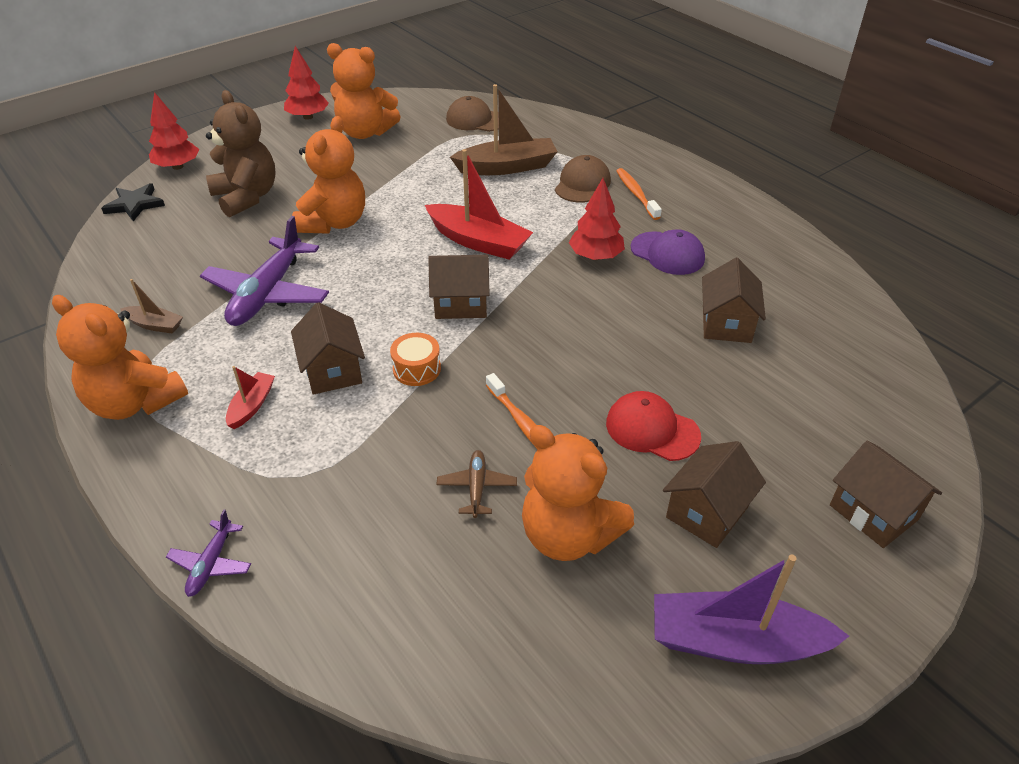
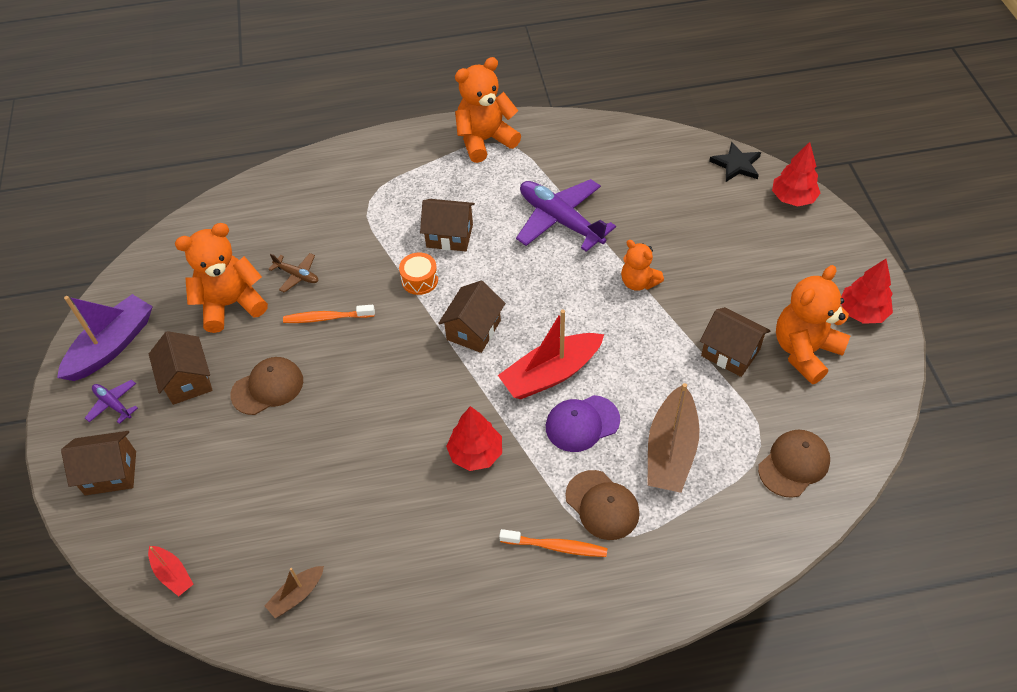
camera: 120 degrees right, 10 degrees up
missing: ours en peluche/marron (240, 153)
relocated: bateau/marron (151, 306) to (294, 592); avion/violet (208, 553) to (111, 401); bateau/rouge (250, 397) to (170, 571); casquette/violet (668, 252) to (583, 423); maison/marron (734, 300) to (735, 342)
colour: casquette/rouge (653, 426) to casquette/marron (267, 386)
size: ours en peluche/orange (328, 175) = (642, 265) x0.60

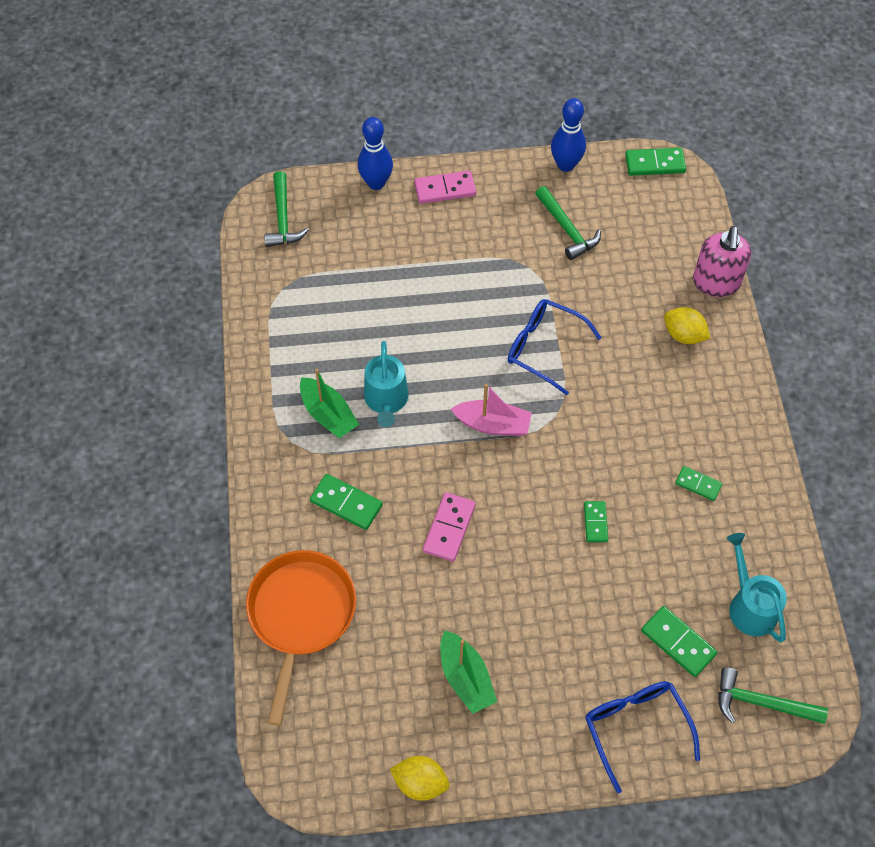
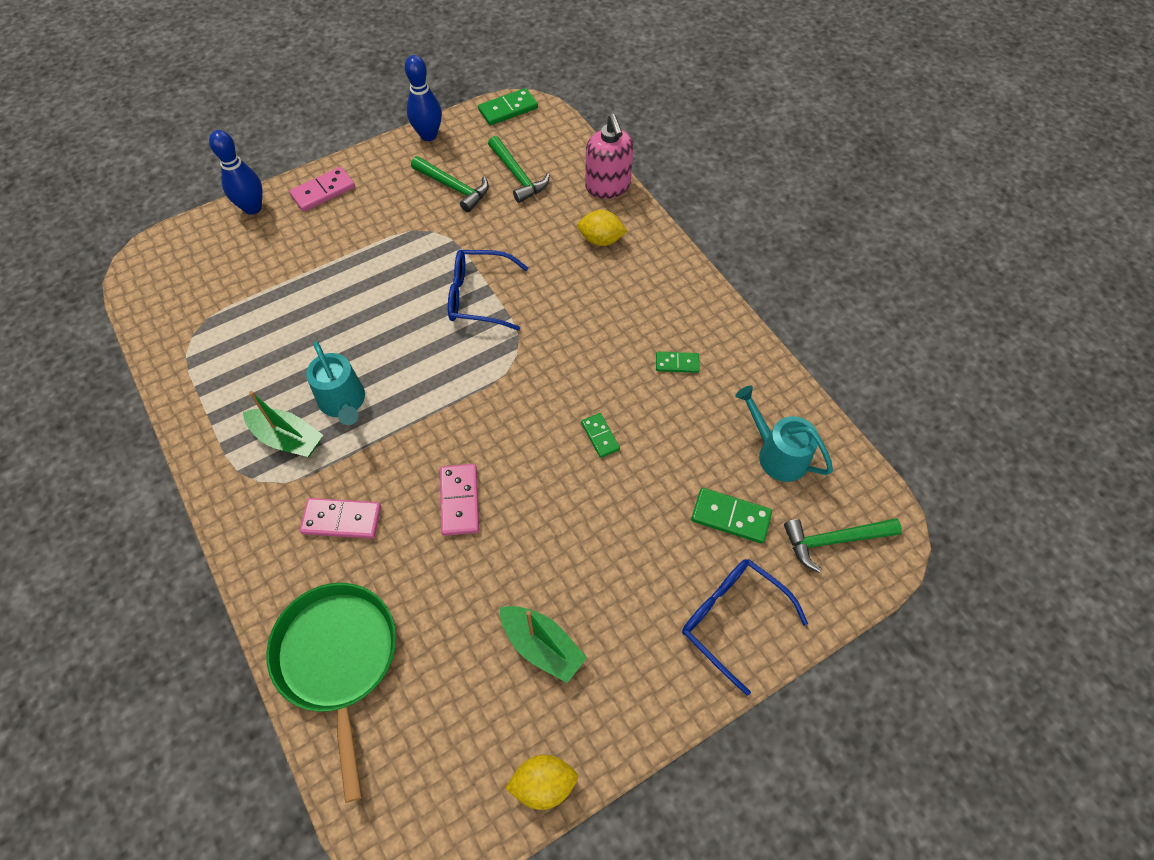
camera: 25 degrees left, 0 degrees up
missing: bateau/rose (491, 410)
relocated: marteau/vert (287, 209) to (519, 169)
colour: poêle/orange (301, 638) to poêle/vert (331, 693); domino/vert (346, 502) to domino/rose (340, 518)

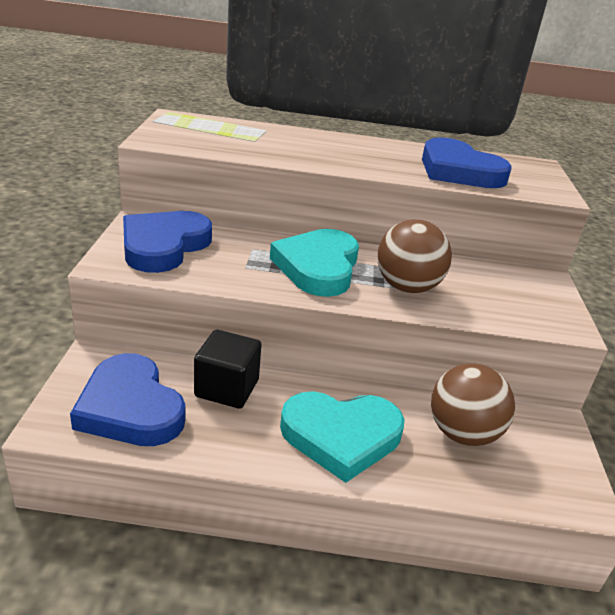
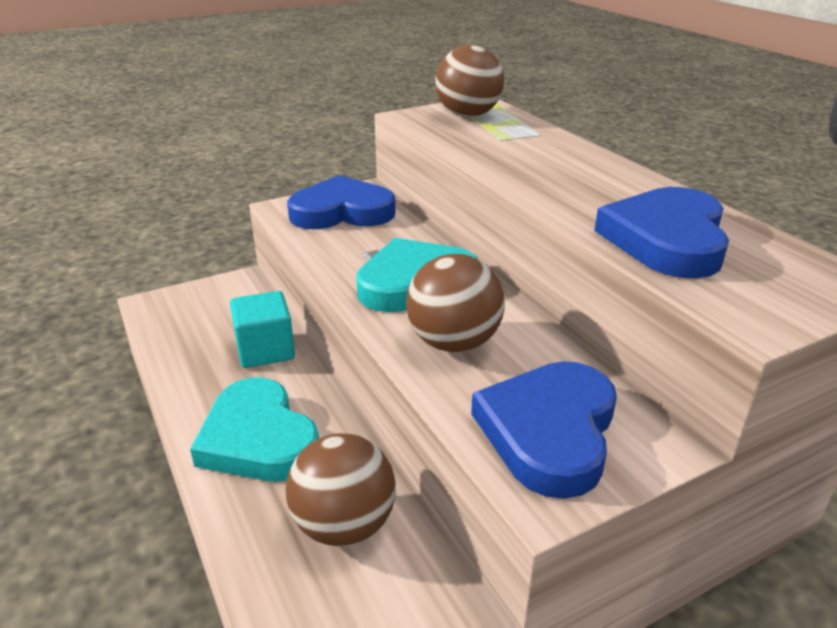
camera: 60 degrees right, 0 degrees up
appeared: balle/marron (469, 81)
relocated: cœur/bleu (127, 399) to (544, 430)
colour: cube/noir (228, 369) to cube/turquoise (262, 329)

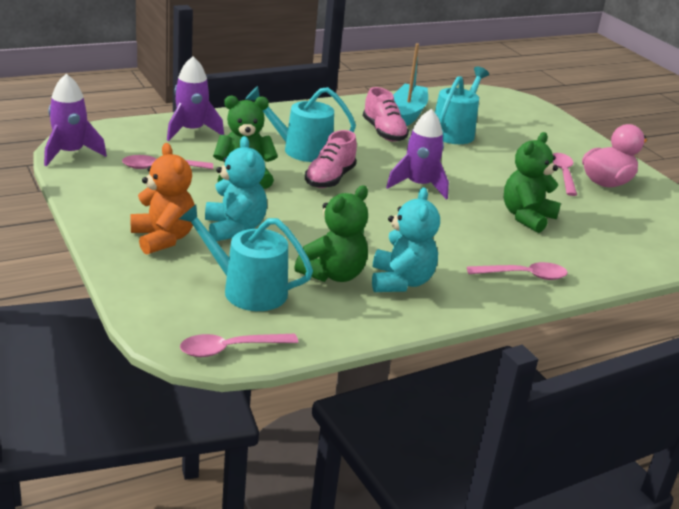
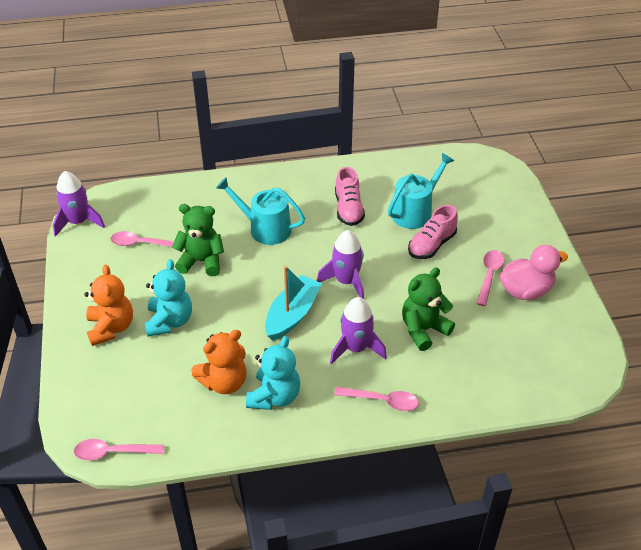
camera: 20 degrees right, 15 degrees up
missing: arrosoir/turquoise (246, 257)
relocated: fusée/violet (195, 98) to (358, 331); chaussure/rose (331, 159) to (433, 232); bateau/turquoise (410, 84) to (293, 303)
colour: ours en peluche/vert (331, 234) to ours en peluche/orange (218, 362)

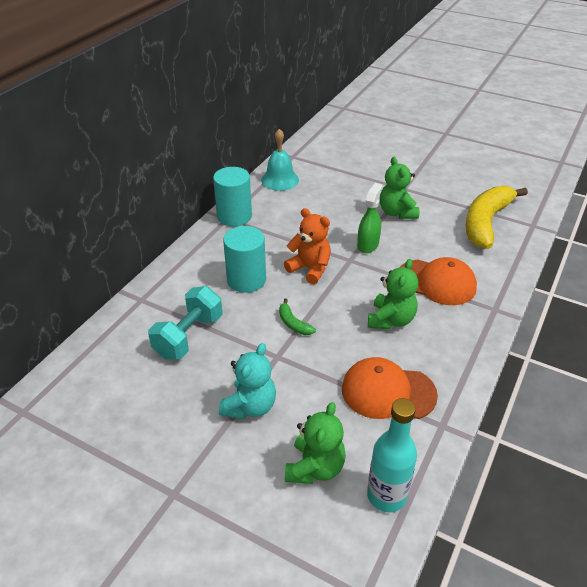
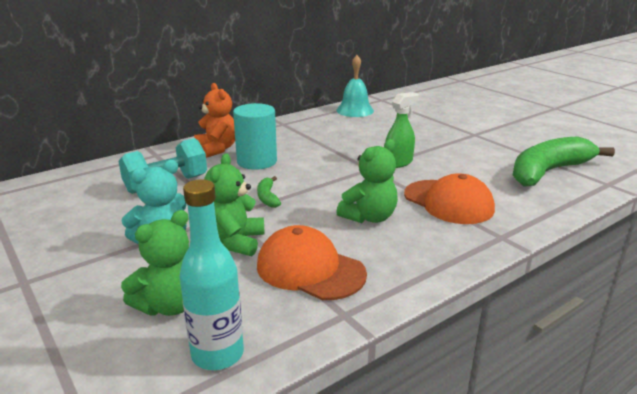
camera: 25 degrees right, 15 degrees down
missing: cylindre/turquoise (232, 196)
relocated: ours en peluche/orange (307, 246) to (214, 120); ours en peluche/vert (399, 188) to (234, 204)
colour: banane/jaune (496, 217) to banane/vert (563, 161)

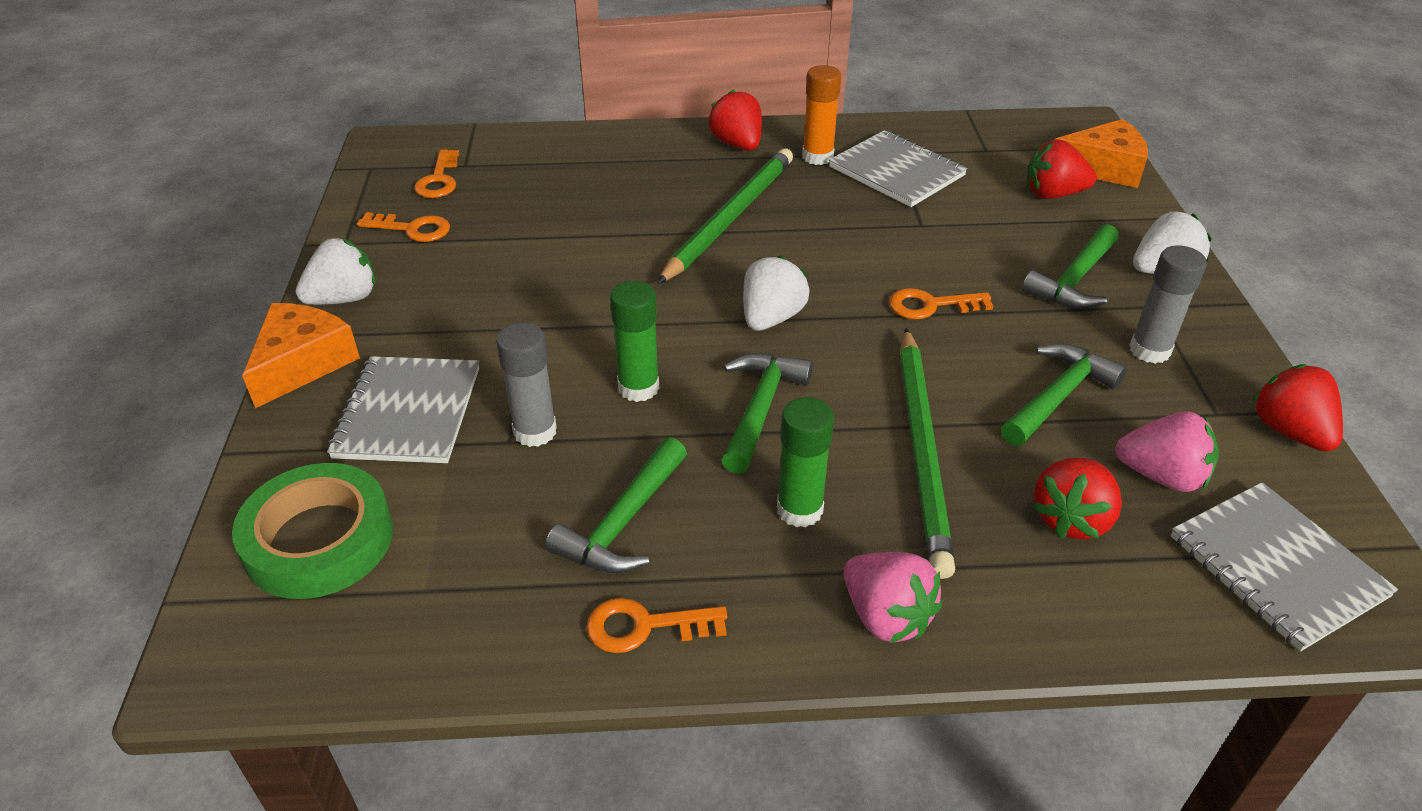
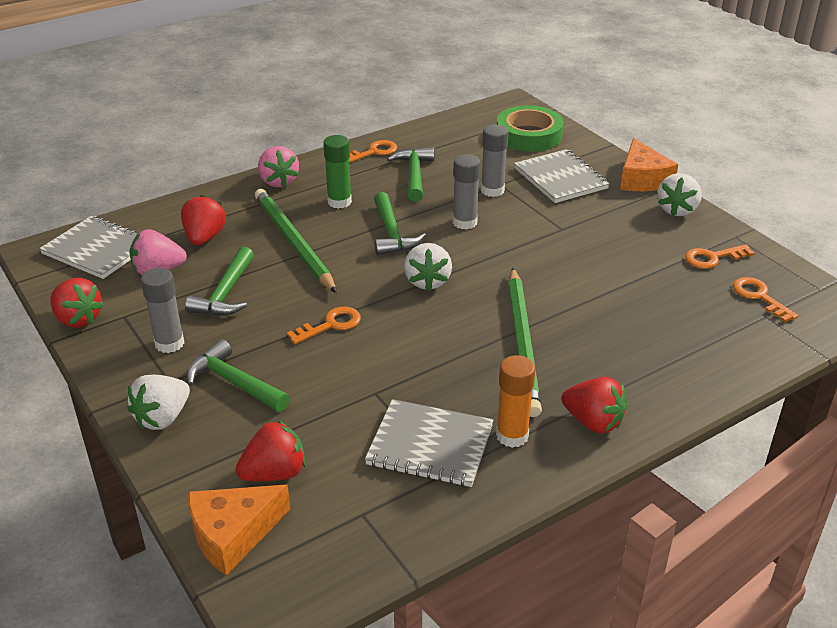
camera: 150 degrees right, 5 degrees down
colour: bâton de colle/vert (634, 341) to bâton de colle/gris (466, 192)
spun: fraise/rose (893, 597) = (278, 166) 135 degrees counterclockwise; marteau/vert (1070, 266) = (238, 375) 60 degrees counterclockwise

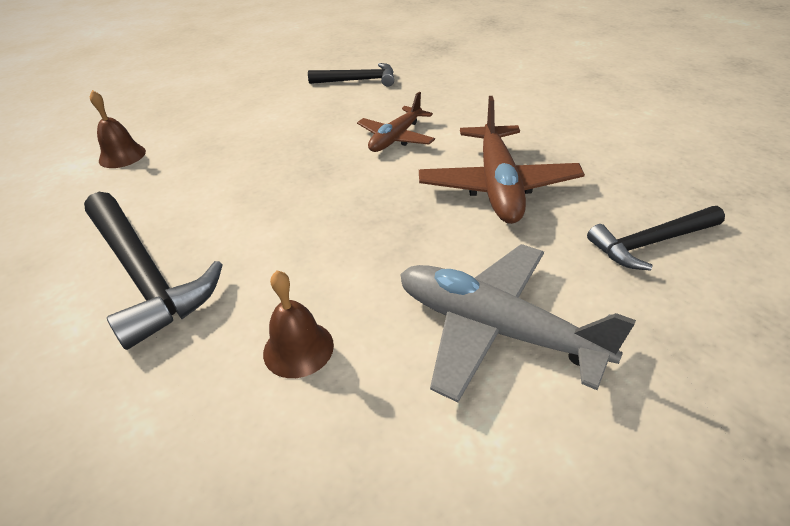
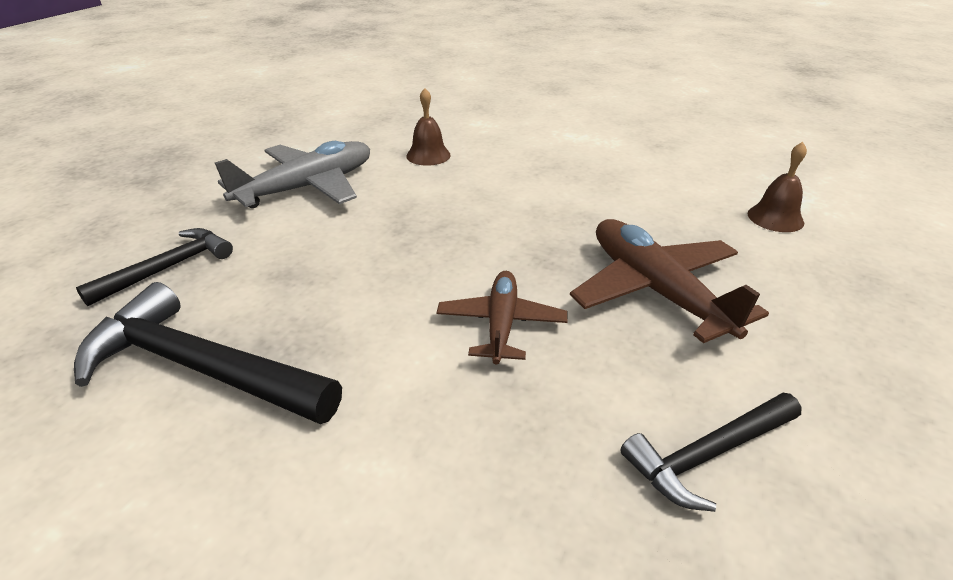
camera: 150 degrees right, 5 degrees down
relocated: marteau/noir (153, 271) to (208, 353); avion/marron (502, 160) to (669, 281)
spun: avion/gris (518, 323) = (292, 174) 45 degrees counterclockwise

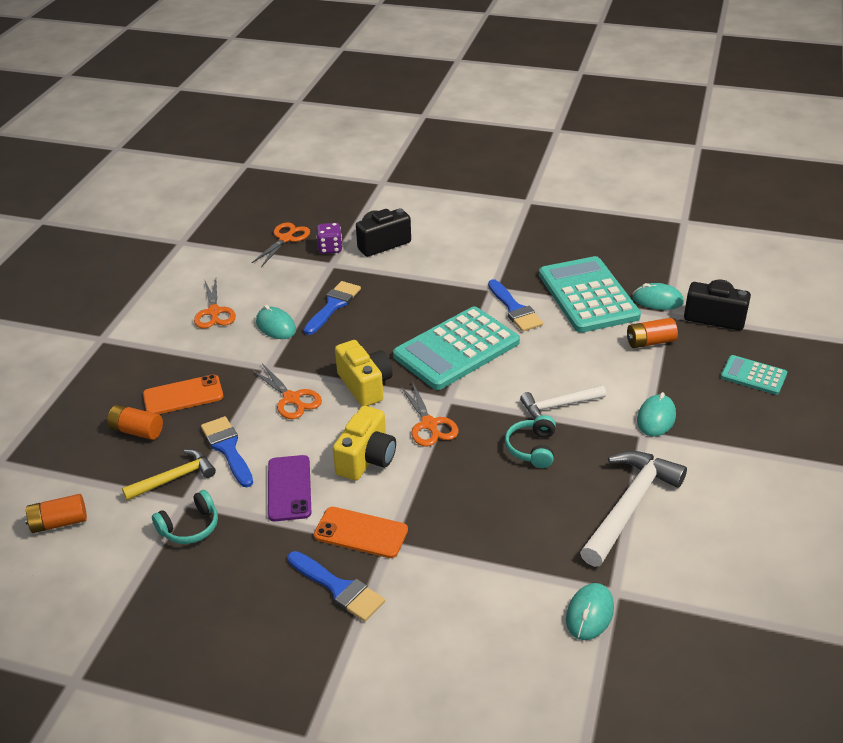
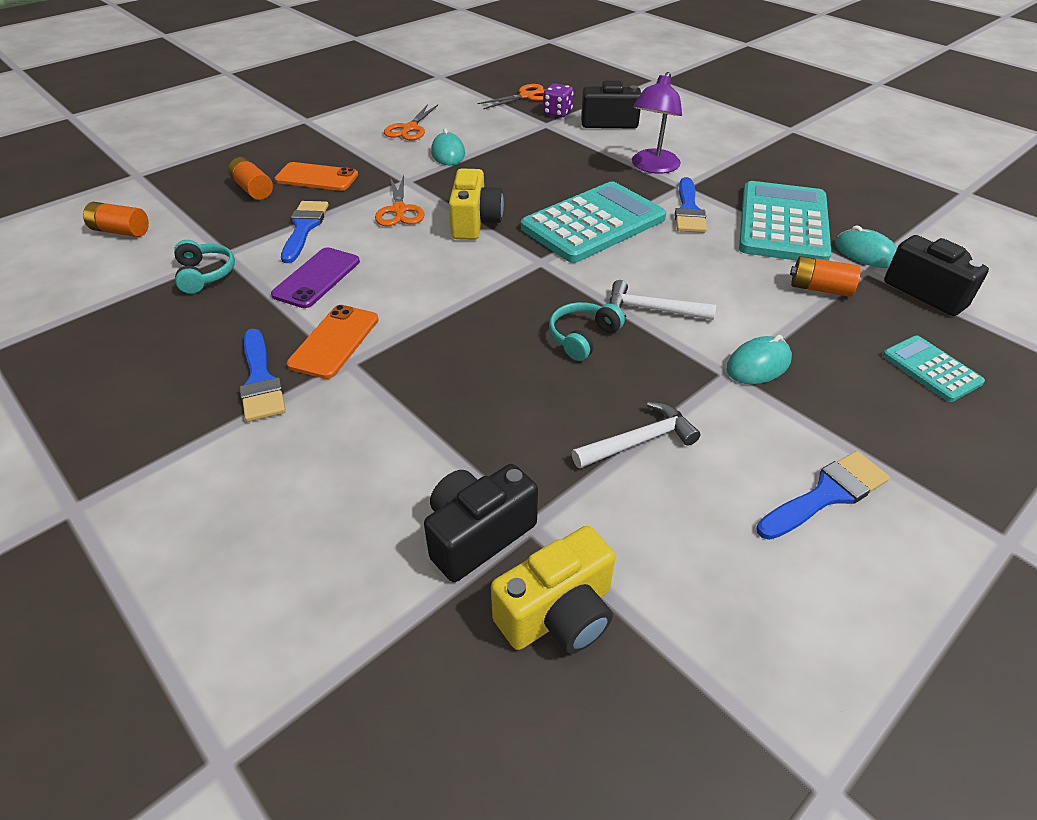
camera: 30 degrees right, 5 degrees up
missing: marteau/jaune (169, 475); ciseaux/orange (429, 413)
appeared: lampe/violet (657, 122)
relocated: pinceau/bleu (332, 308) to (823, 495); appareil photo/jaune (364, 443) to (553, 590)
exchanged: souris/turquoise (590, 611) to appareil photo/noir (481, 523)
spun: casque audio/turquoise (185, 517) = (204, 267) 105 degrees counterclockwise; téléphone/orange (361, 532) = (333, 342) 60 degrees clockwise; calculatrice/turquoise (456, 348) = (593, 222) 150 degrees clockwise
size: marteau/blanc (633, 509) = (636, 434) x0.60

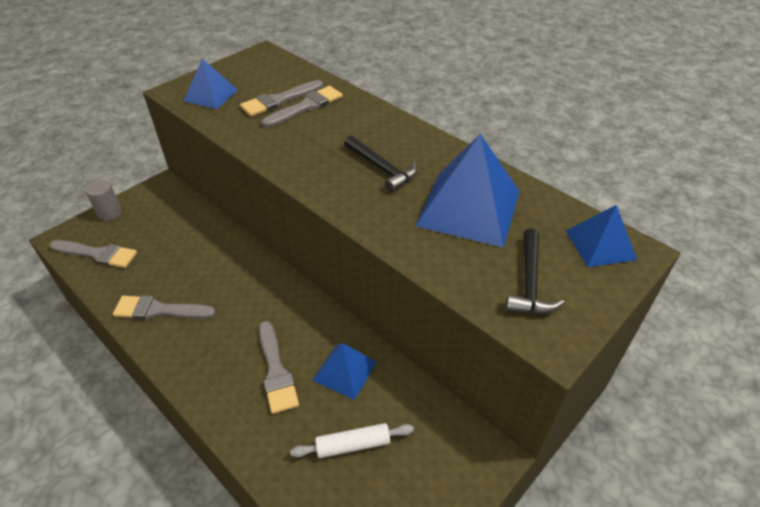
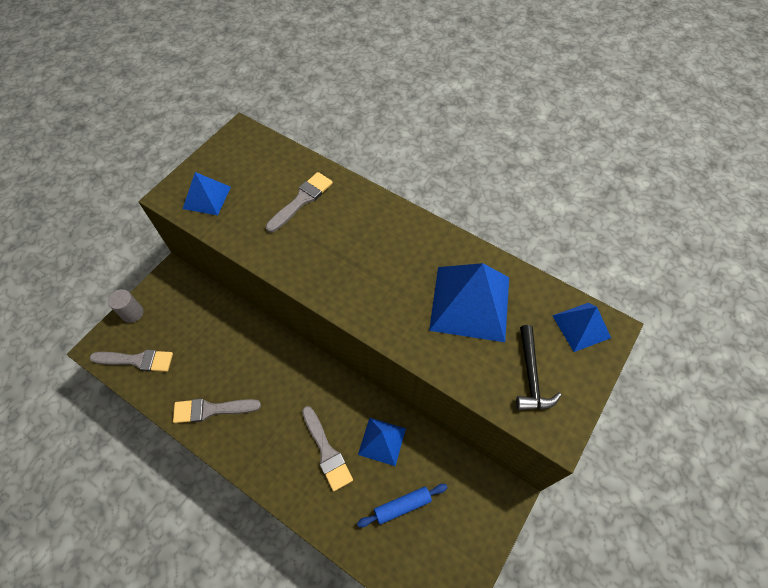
camera: 10 degrees left, 15 degrees up
missing: pinceau/gris (281, 98); marteau/noir (381, 163)
colour: rouleau à pâtisserie/blanc (352, 440) to rouleau à pâtisserie/bleu (402, 505)

